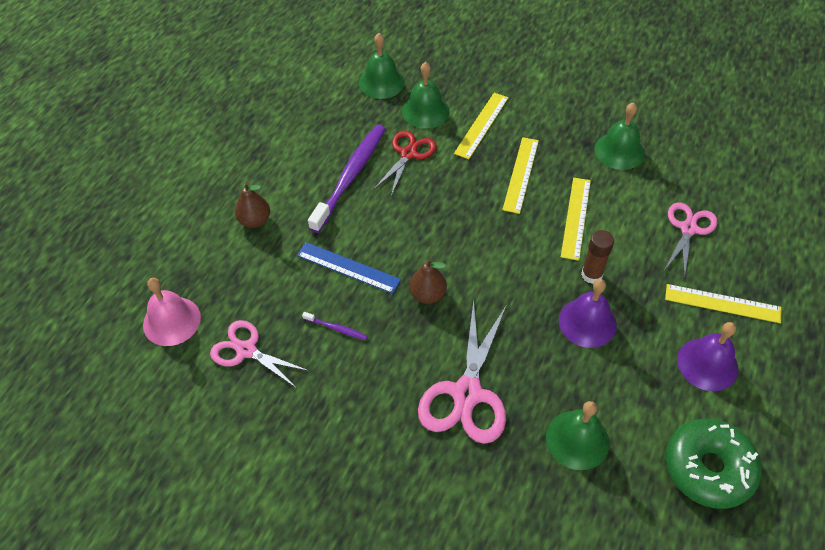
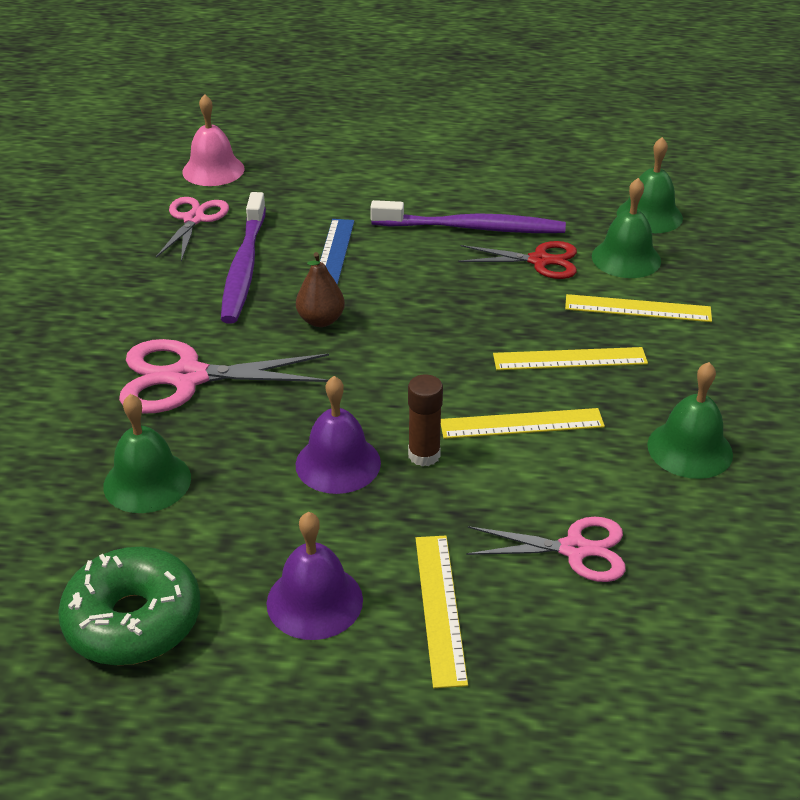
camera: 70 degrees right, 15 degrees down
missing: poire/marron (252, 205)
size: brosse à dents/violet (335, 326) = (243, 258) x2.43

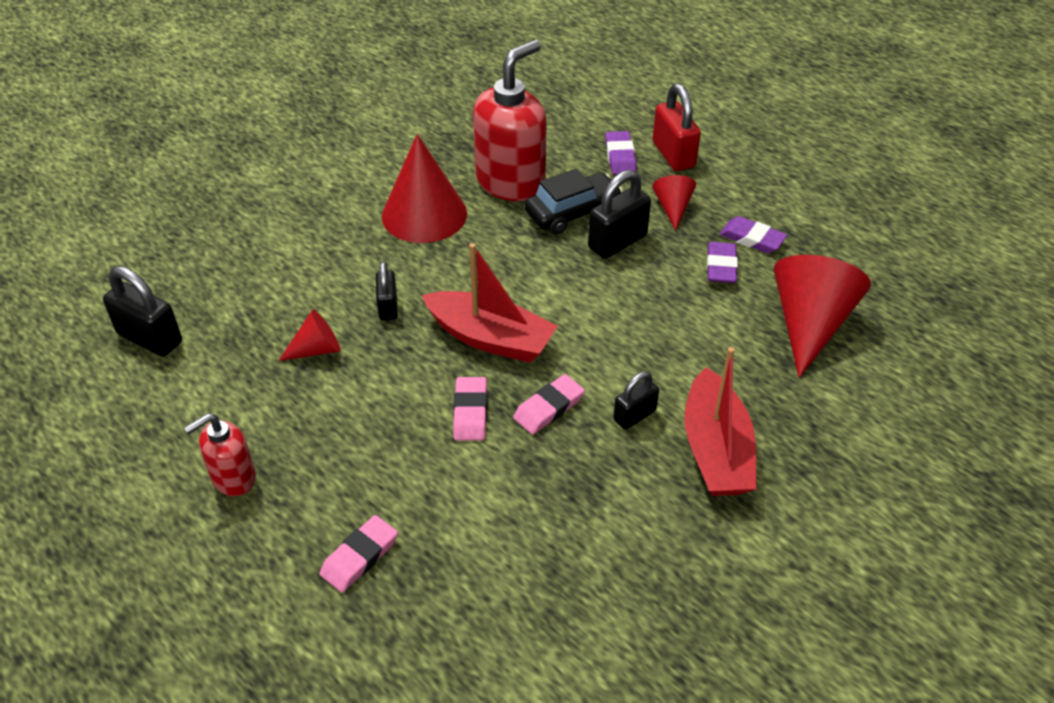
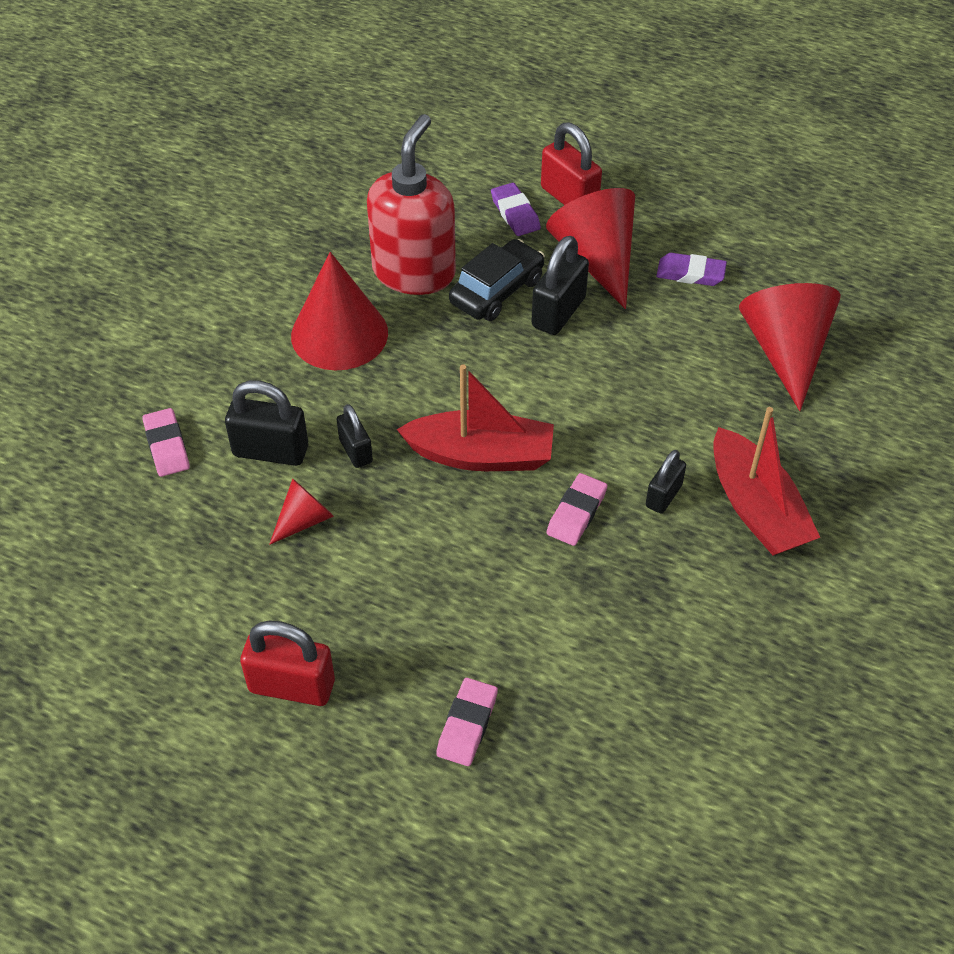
camera: 20 degrees left, 5 degrees up
missing: gomme/violet (722, 262)
relocated: cadenas/noir (142, 311) to (266, 423); gomme/rose (470, 409) to (166, 442)
exchanged: distributeur de savon/rouge (220, 454) to cadenas/rouge (287, 663)
size: cône/rouge (674, 203) = (590, 248) x1.95

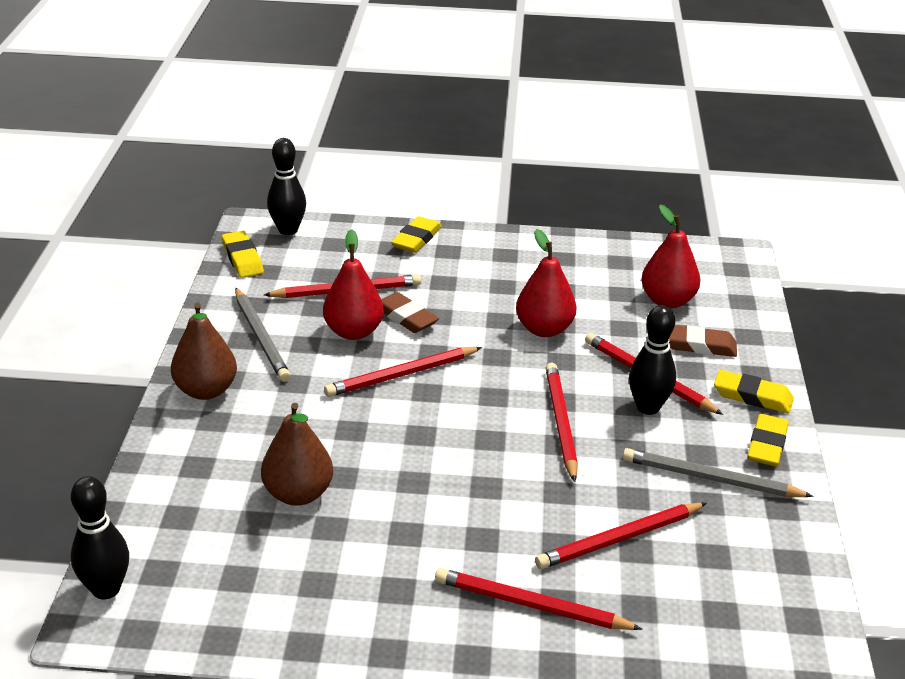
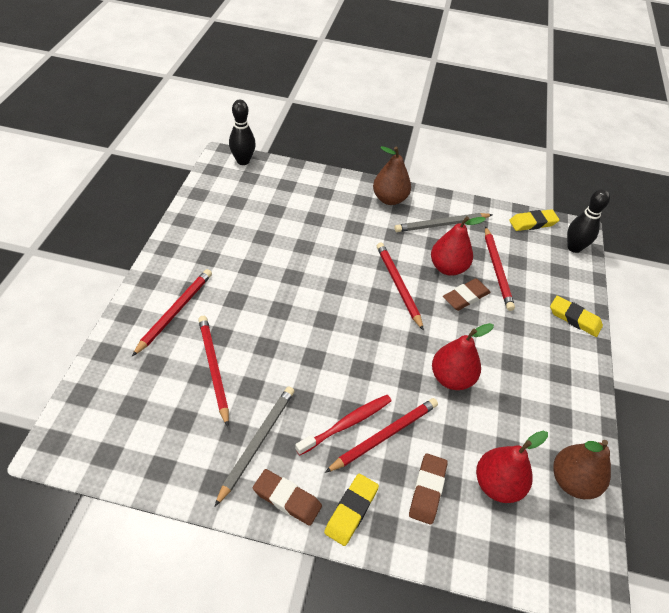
camera: 95 degrees right, 15 degrees up
missing: crayon/rouge (562, 422)
relocated: poire/marron (297, 454) to (582, 469)
exchanged: quille/noir (652, 360) to brosse à dents/rouge (343, 425)
colour: gomme/jaune (768, 440) to gomme/marron (287, 497)

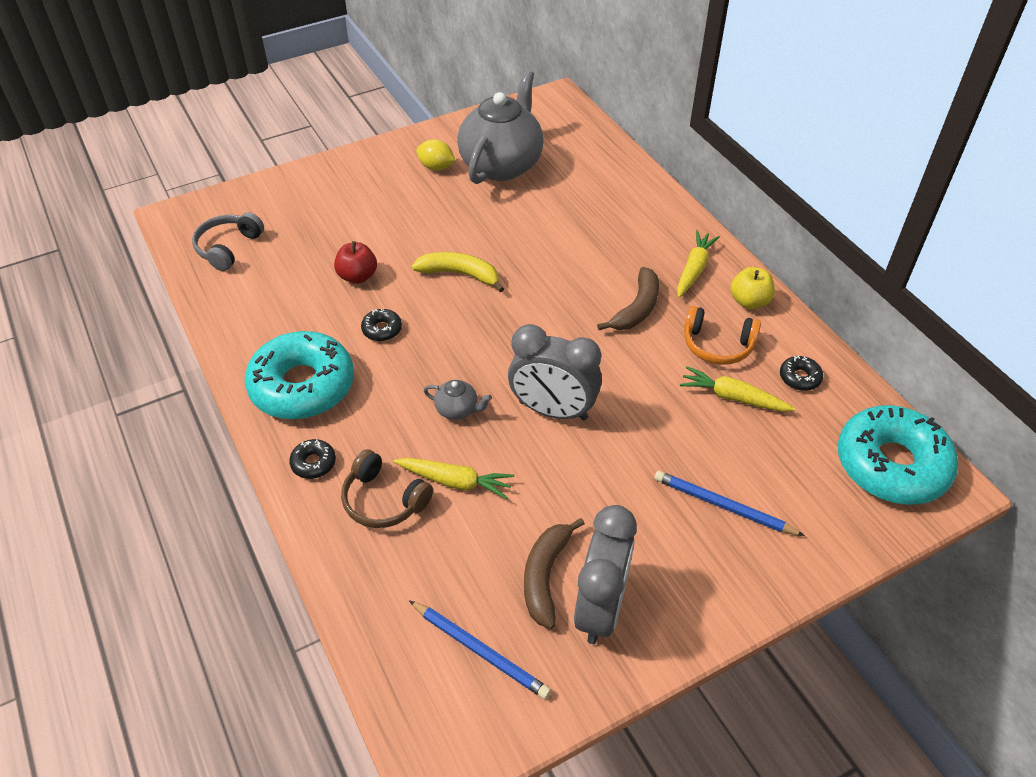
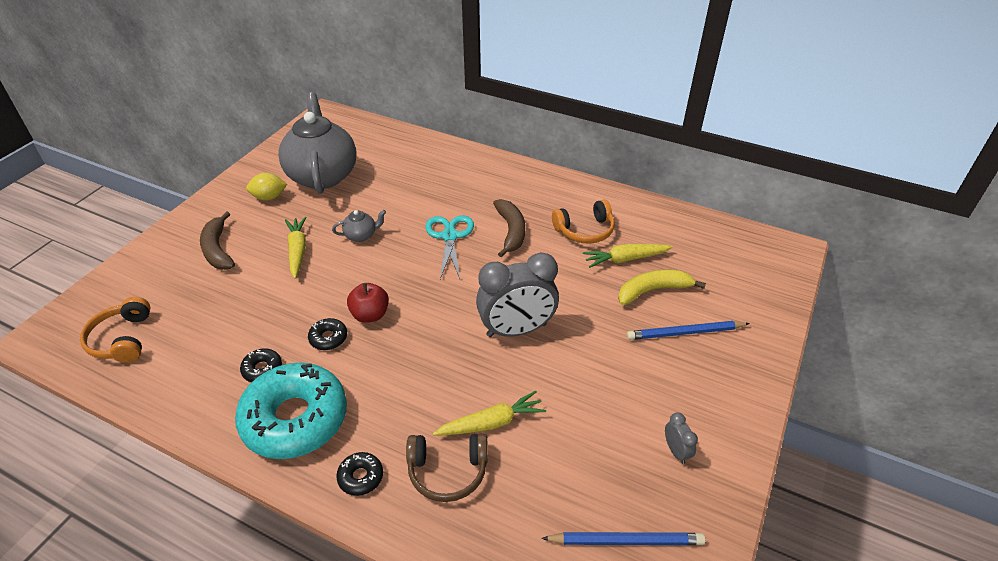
camera: 35 degrees left, 5 degrees down
missing: pomme/jaune (752, 288); beignet/turquoise (898, 455)
appeared: ciseaux/turquoise (449, 247)
relocated: pomme/rouge (355, 262) to (368, 303); banane/jaune (458, 272) to (662, 287); théière/gris (457, 400) to (359, 226); banane/marron (554, 573) to (217, 240); carotte/jaune (698, 264) to (296, 248); beignet/noir (801, 373) to (261, 365)
colour: casque audio/gris (228, 241) to casque audio/orange (115, 330)
size: réveil/gris (605, 574) = (681, 438) x0.43

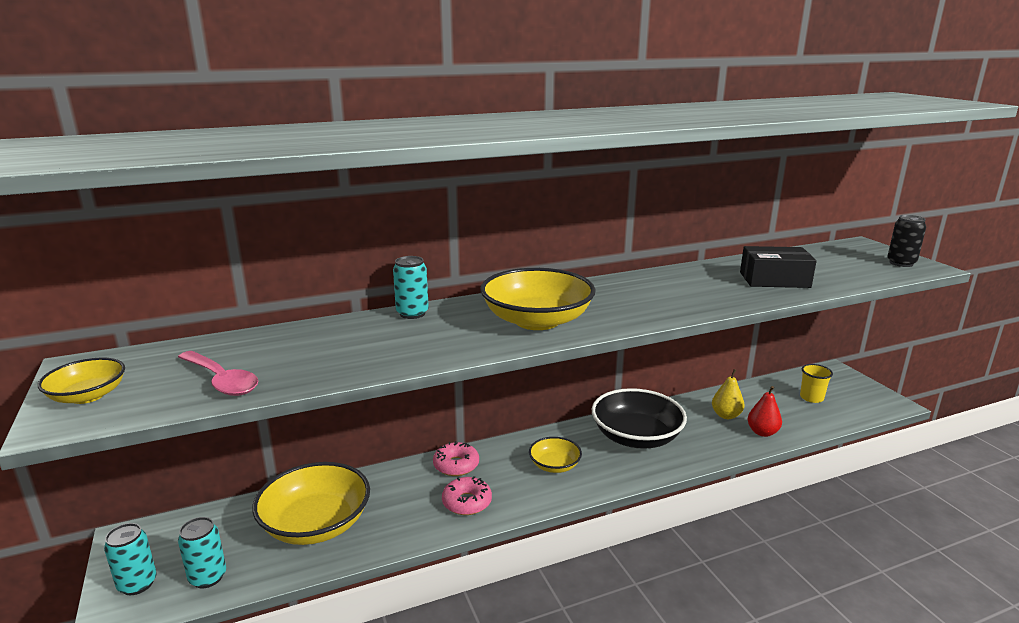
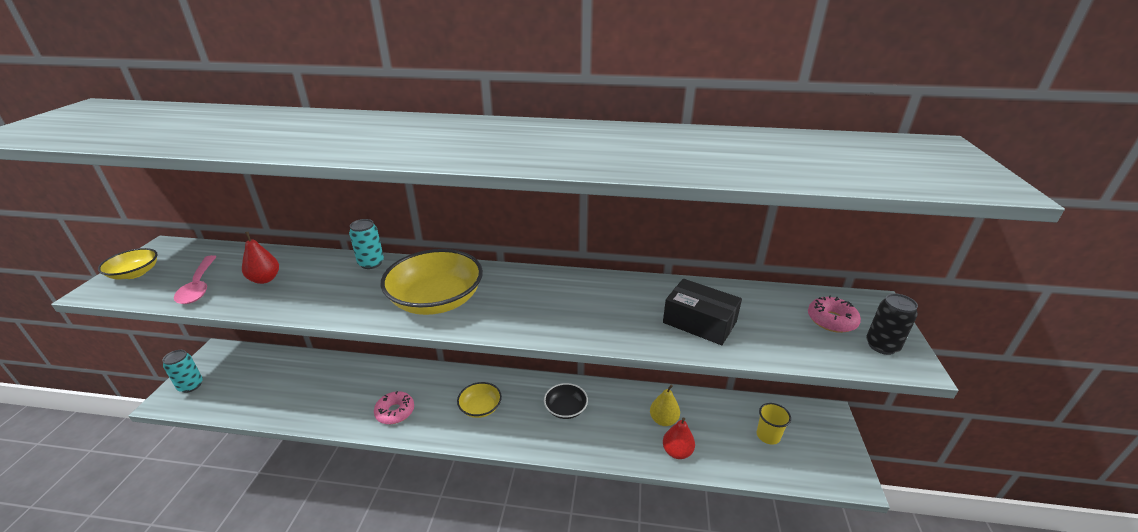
camera: 30 degrees right, 10 degrees up
missing: canette/turquoise (202, 552); bol/jaune (311, 503)
appeared: poire/rouge (260, 258)
relocated: beignet/rose (456, 458) to (834, 314)
size: bol/noir (639, 418) = (566, 401) x0.53

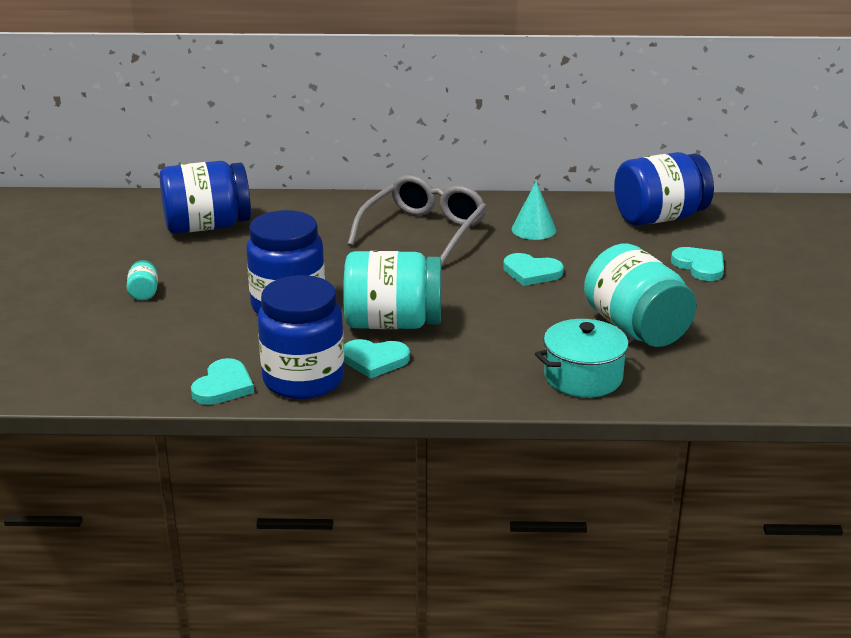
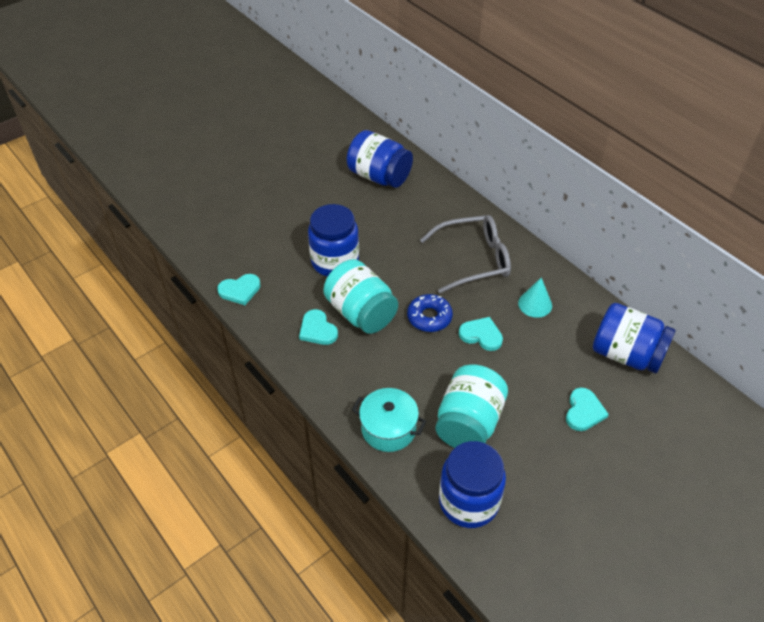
camera: 50 degrees right, 20 degrees up
missing: bocal/turquoise (142, 280)
appeared: beignet/bleu (430, 313)
relocated: bocal/bleu (301, 337) to (472, 484)
spun: cœur/turquoise (533, 269) = (481, 334) 135 degrees clockwise

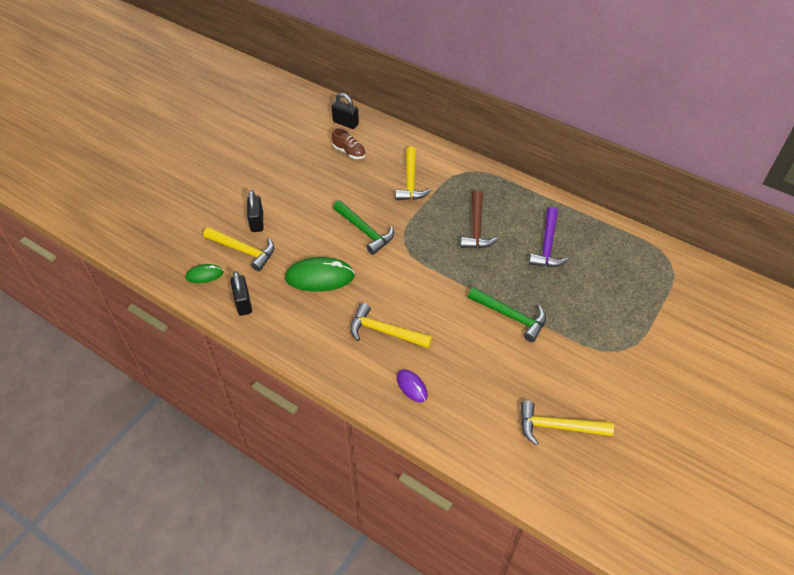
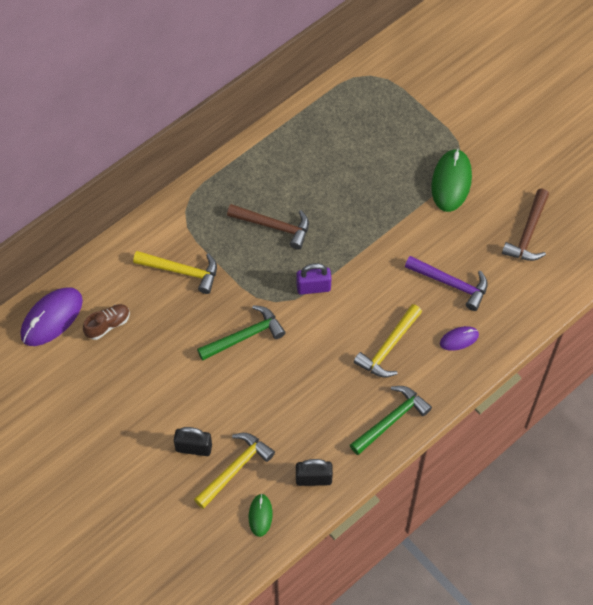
camera: 75 degrees left, 10 degrees up
appeared: cadenas/violet (314, 279)
relocated: souris/vert (320, 274) to (451, 180); marteau/vert (507, 314) to (391, 420); marteau/violet (549, 237) to (446, 283)
exchanged: cadenas/noir (345, 111) to souris/violet (52, 316)
colour: marteau/jaune (567, 423) to marteau/marron (525, 225)

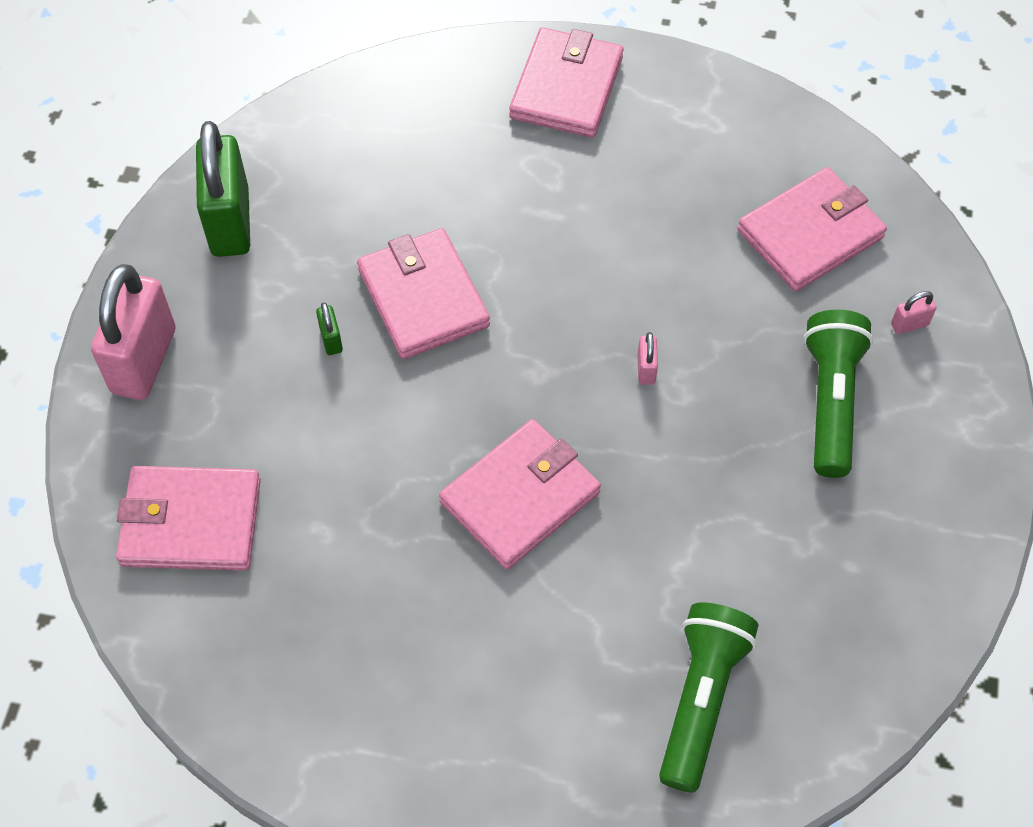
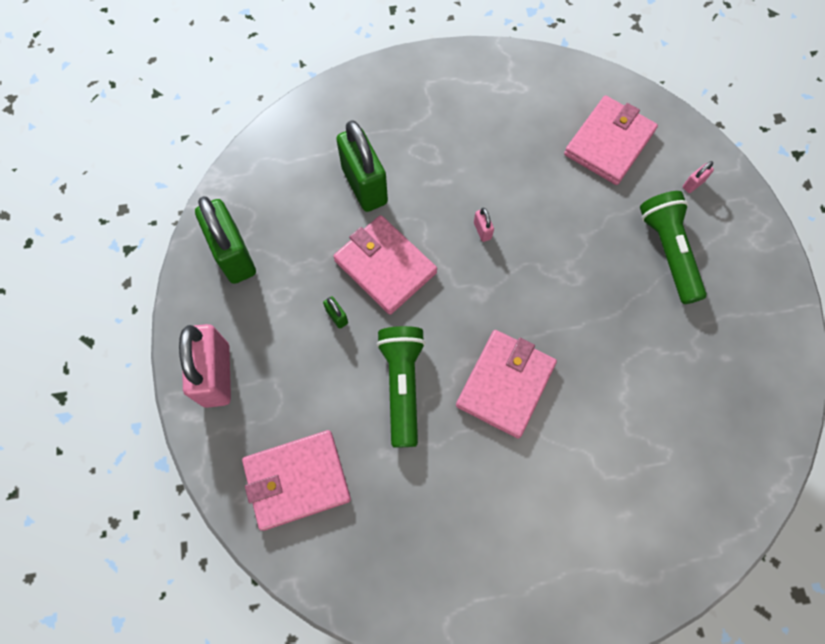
camera: 20 degrees left, 10 degrees up
missing: portefeuille/rose (566, 82)
appeared: cadenas/vert (362, 166)
relocated: cadenas/rose (647, 358) to (484, 225); lampe de poche/vert (708, 697) to (401, 387)

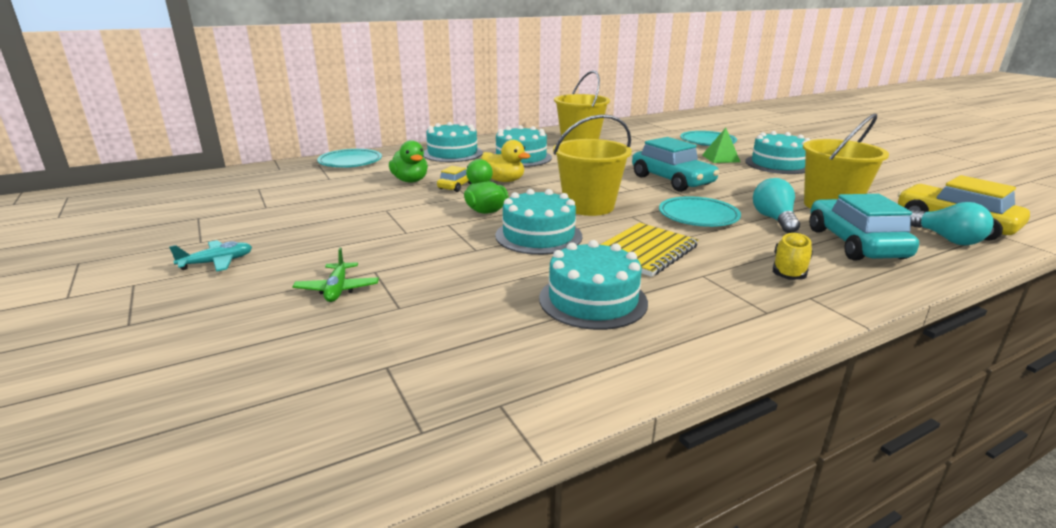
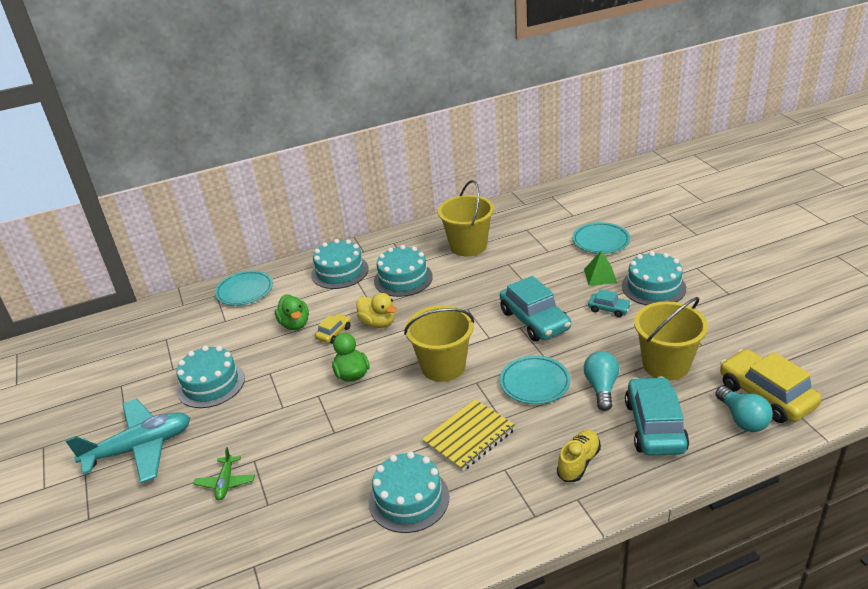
camera: 10 degrees right, 10 degrees up
appeared: voiture/turquoise (609, 303)
relocated: gâteau/turquoise (538, 222) to (211, 377)
size: avion/turquoise (210, 256) = (127, 441) x2.12

